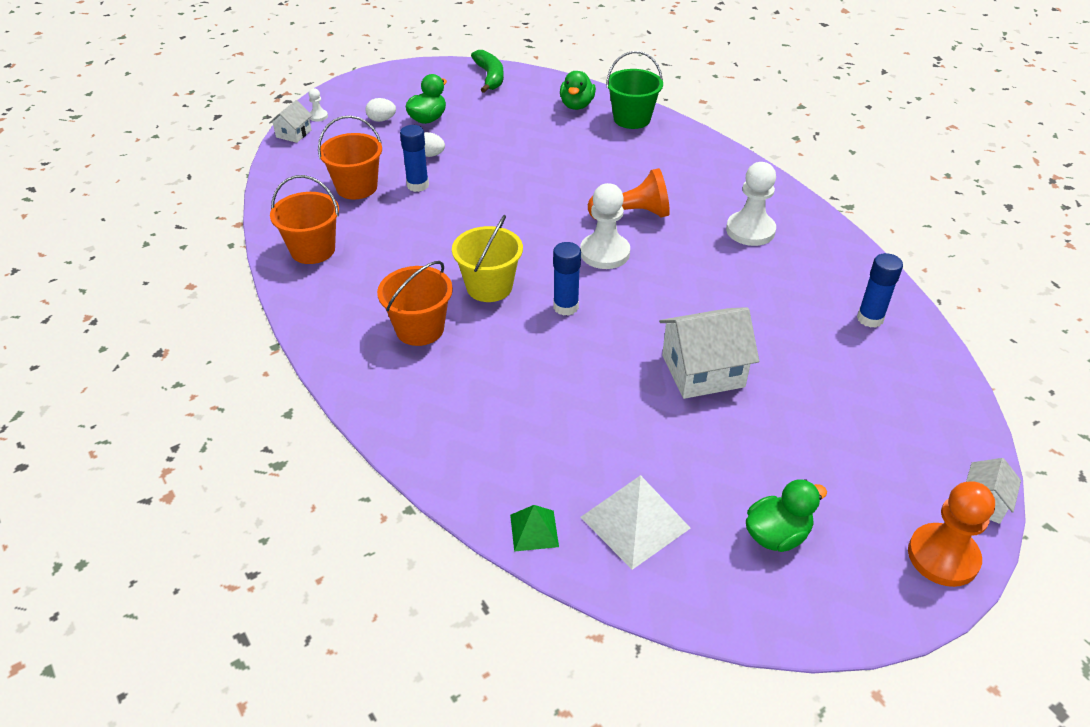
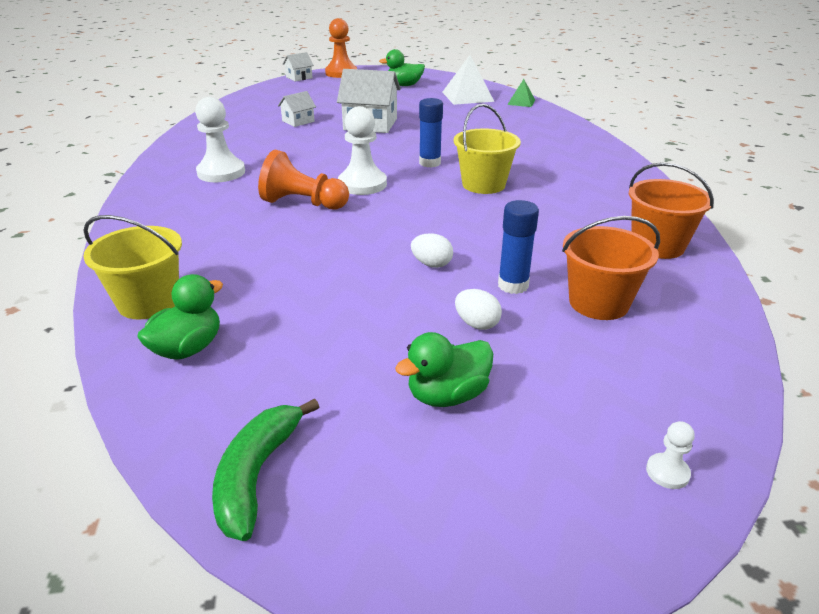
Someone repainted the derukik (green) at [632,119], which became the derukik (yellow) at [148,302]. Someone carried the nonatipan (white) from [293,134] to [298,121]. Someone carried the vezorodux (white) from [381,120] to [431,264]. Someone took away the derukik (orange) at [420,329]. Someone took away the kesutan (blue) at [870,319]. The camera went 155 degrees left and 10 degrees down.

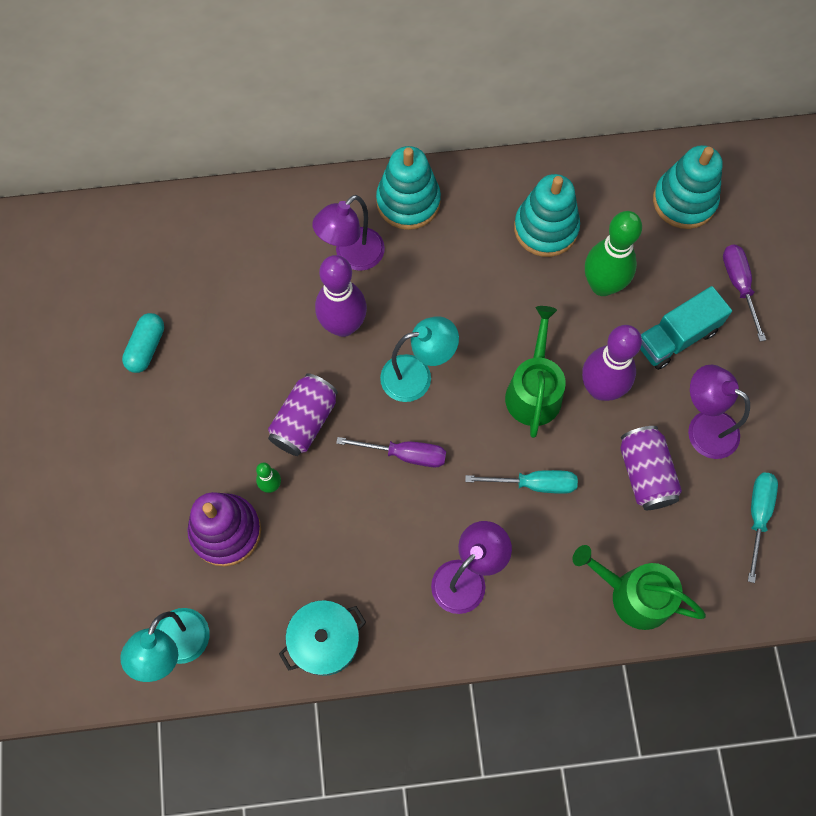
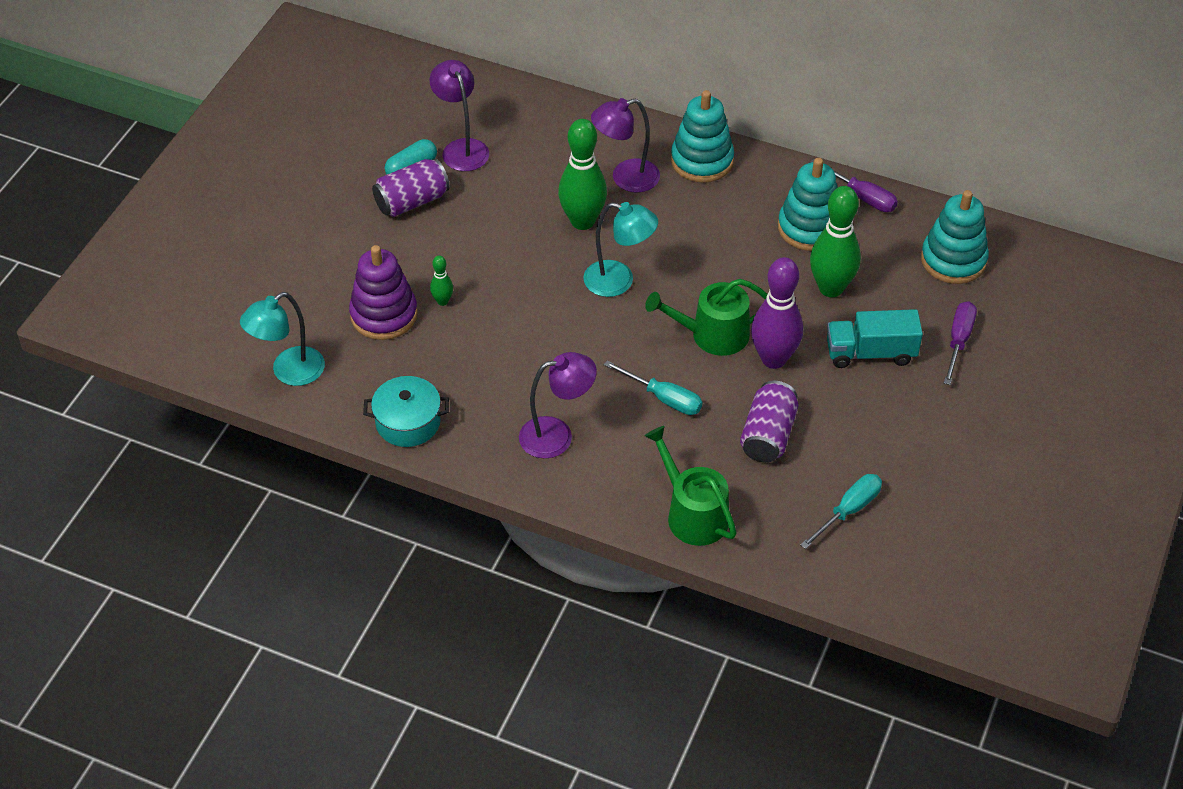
Someone carried the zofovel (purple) from [304,421] to [412,201]. Someone carried the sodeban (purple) from [703,427] to [461,148]. Someone repainted the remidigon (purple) at [343,325], which became the remidigon (green) at [582,221]. Someone rotated the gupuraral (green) at [534,391] by 135 degrees counterclockwise. Someone carried the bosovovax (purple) from [405,454] to [862,196]. The camera went 30 degrees right and 20 degrees down.

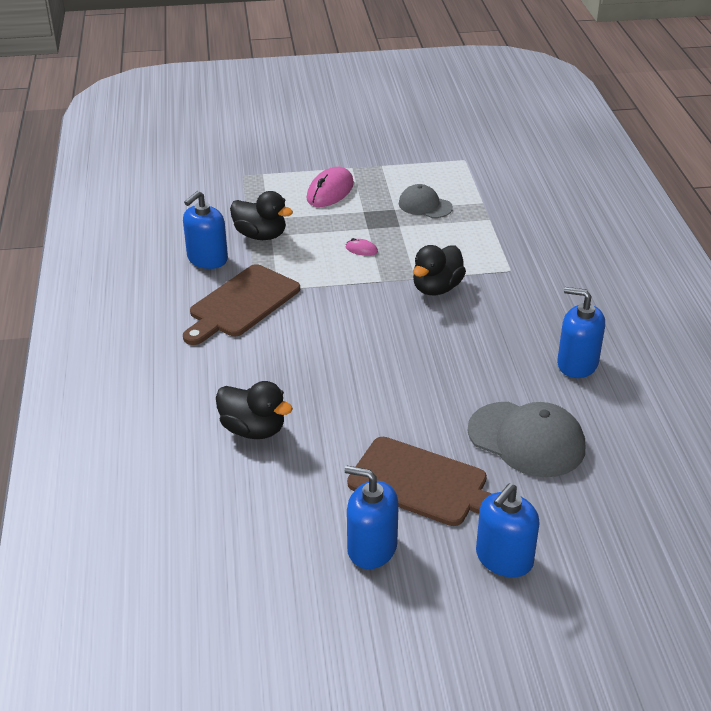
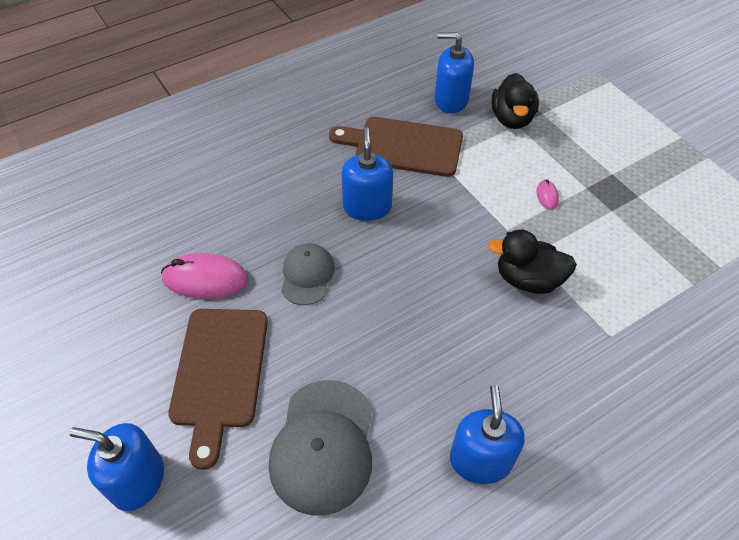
Someone carried the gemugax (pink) from [330,191] to [205,279]. Someone carried the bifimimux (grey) from [425,205] to [307,275]. Someone carried the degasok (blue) from [372,548] to [367,207]. Someone took away the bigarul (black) at [253,429]. The camera went 65 degrees right and 15 degrees up.

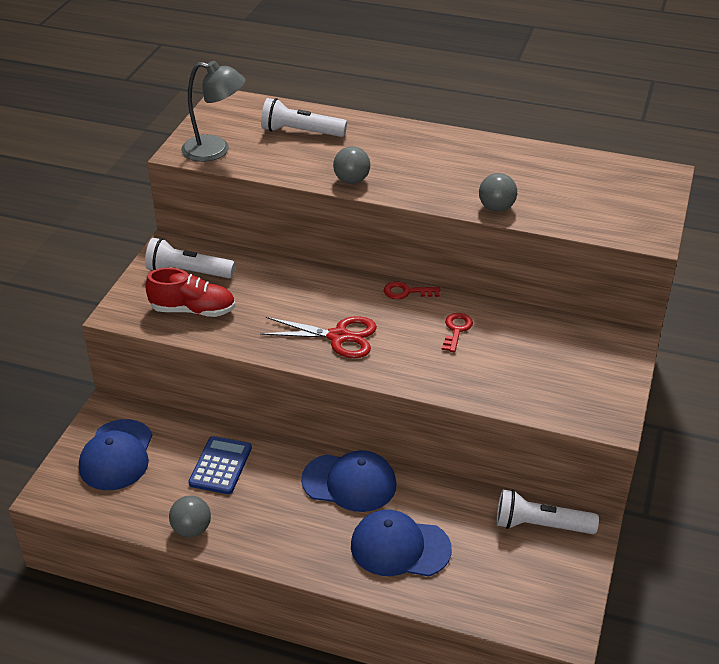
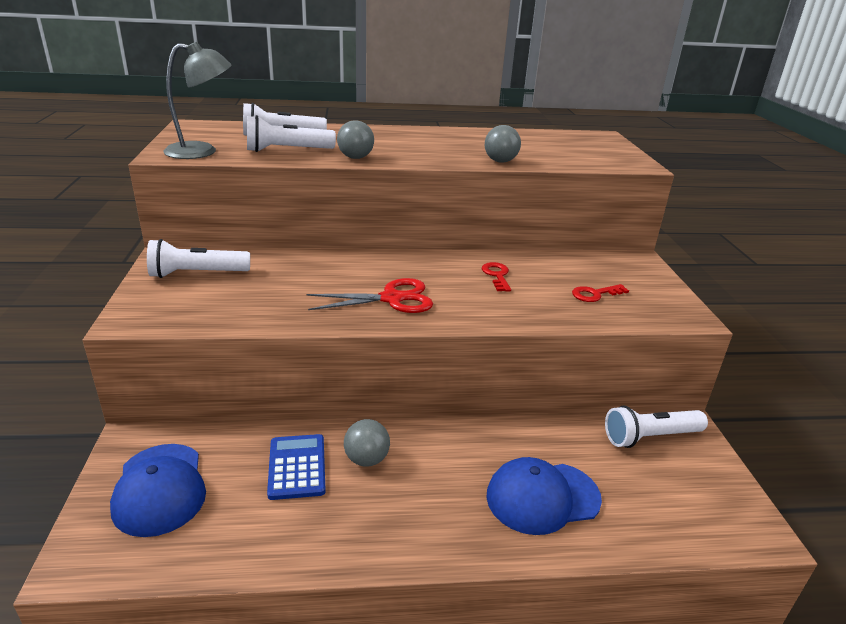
Someone put down the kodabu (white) at [287,150]. Someone carried the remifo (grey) from [192,529] to [366,459]. Someone carried the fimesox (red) from [407,292] to [595,294]. Someone took away the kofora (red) at [193,310]. Someone took away the bifimimux (blue) at [349,482]. The camera went 25 degrees left and 10 degrees down.

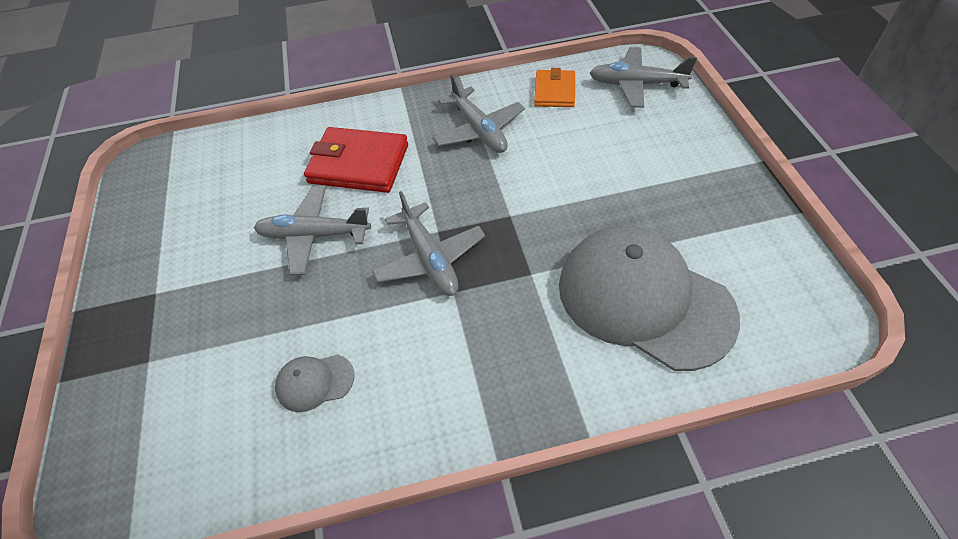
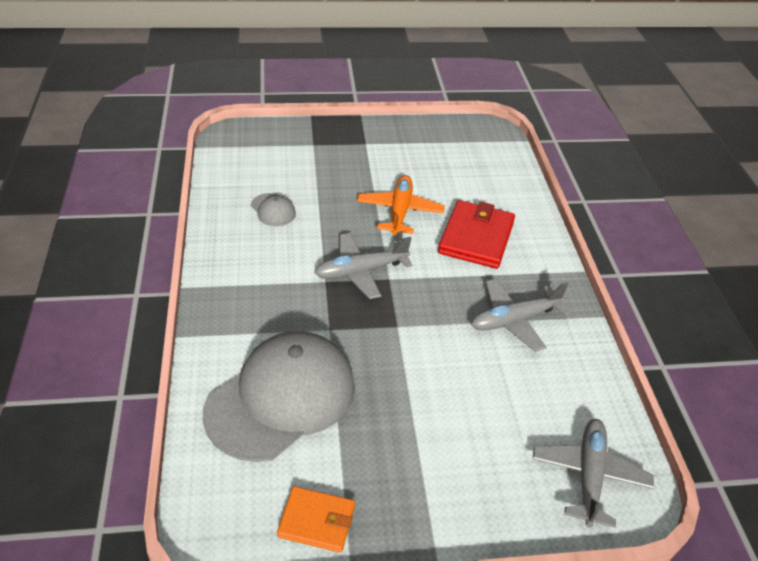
Someone rotated the bifimimux (grey) at [315,382] by 150 degrees clockwise. Someone carried the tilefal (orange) from [554,91] to [317,521]. Someone repainted the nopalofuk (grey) at [314,235], which became the nopalofuk (orange) at [400,211]. The camera went 90 degrees right and 10 degrees down.

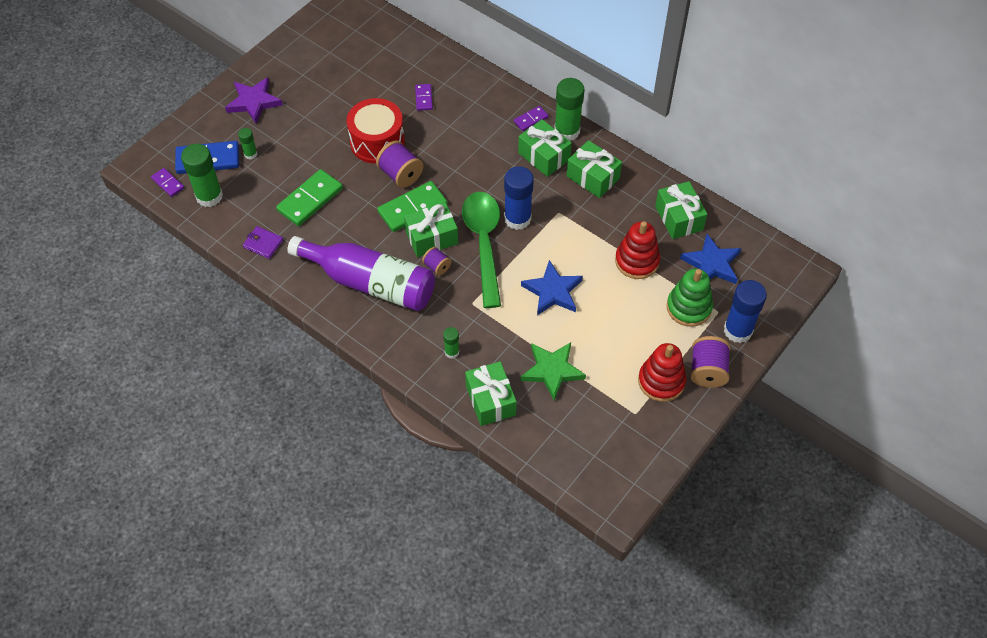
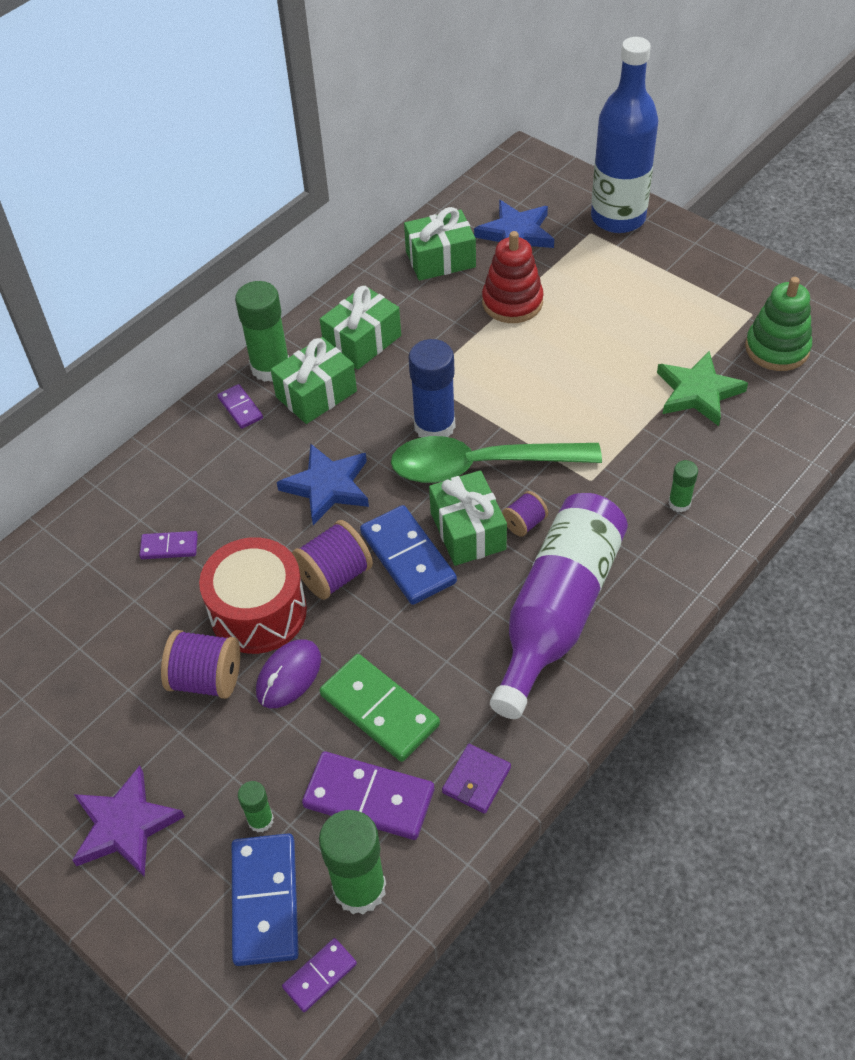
Someone carried the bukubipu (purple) from [707,371] to [206,679]. Someone put down the gemugax (purple) at [289,675]. Someone carried the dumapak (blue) from [553,291] to [327,486]. Someone put down the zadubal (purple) at [369,798]. Someone repainted the zadubal (green) at [412,209], which became the zadubal (blue) at [408,557]. Someone swapped the kesutan (blue) at [738,330] for the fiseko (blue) at [618,218]. Someone carried the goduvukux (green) from [688,307] to [777,348]. Someone took away the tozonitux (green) at [490,400]. Someone took away the goduvukux (red) at [661,381]. The camera went 85 degrees left and 5 degrees down.

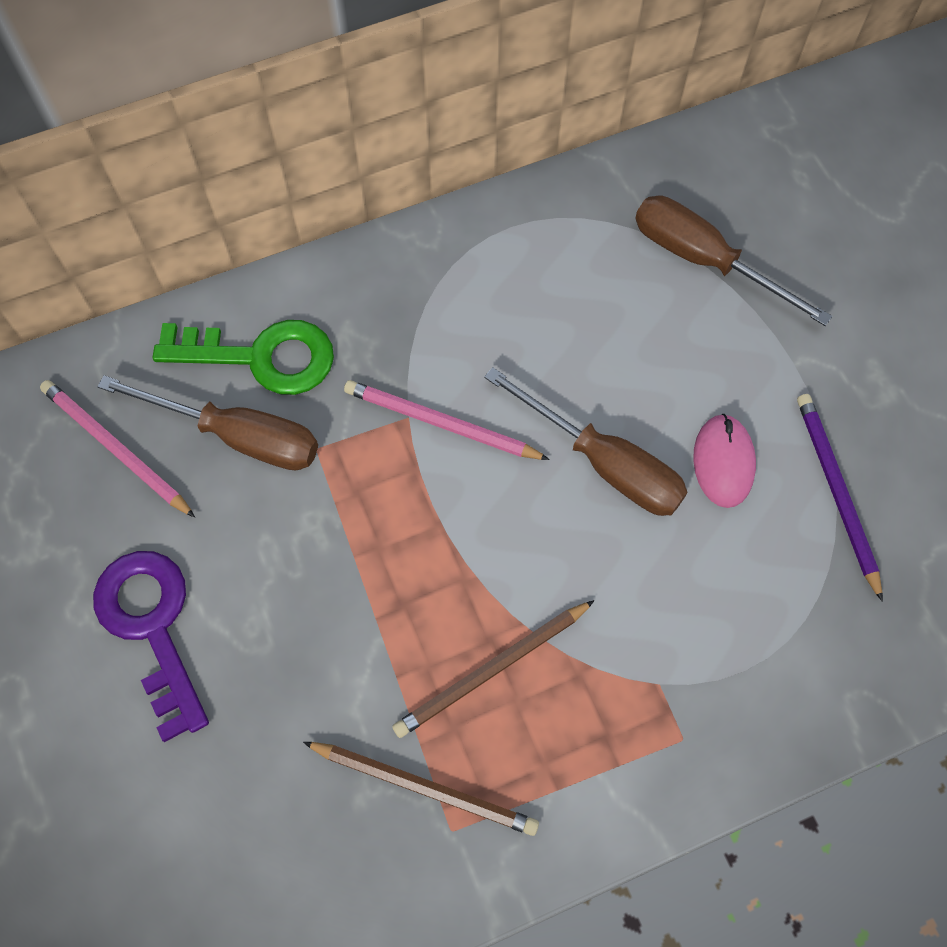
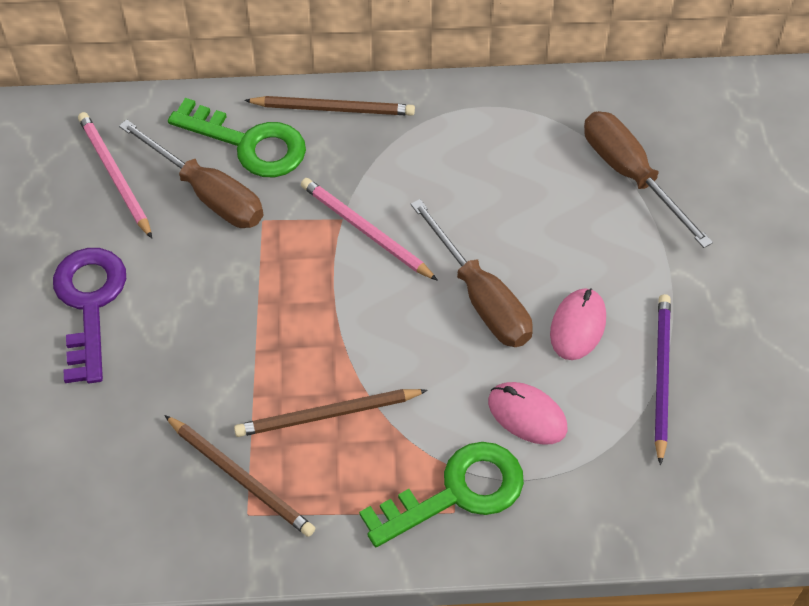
Someone put down the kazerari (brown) at [333,109]. Someone put down the fimesox (green) at [456,493]. Someone put down the gemugax (pink) at [527,415]. The camera went 20 degrees right and 10 degrees down.

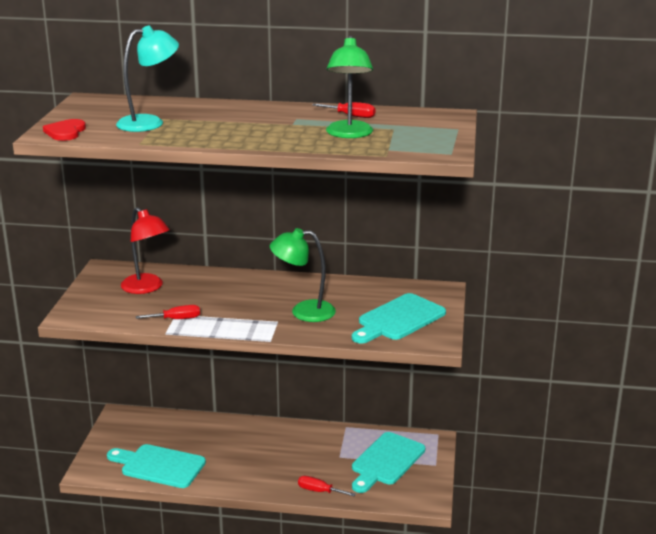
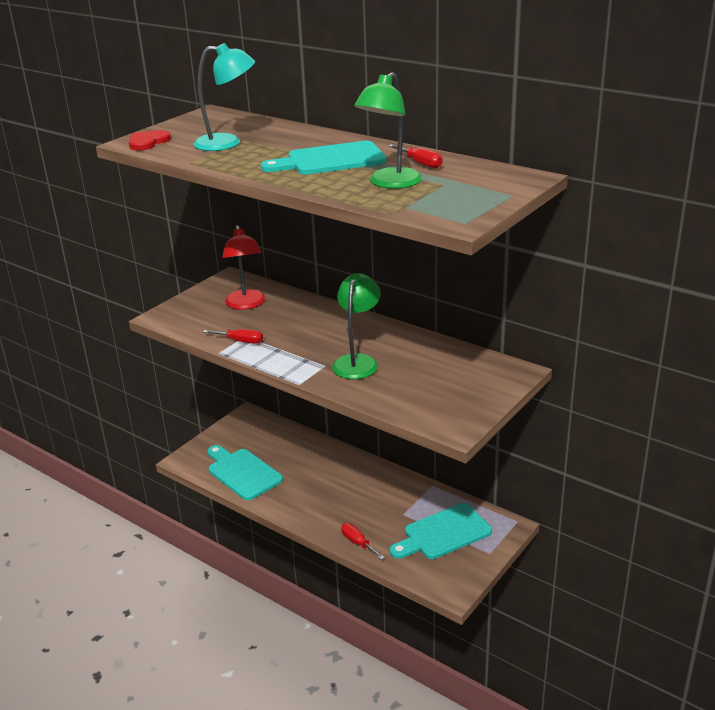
Someone carried the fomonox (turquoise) from [398,319] to [330,160]. Someone rotated the sodeban (green) at [303,311] by 75 degrees clockwise. The camera went 30 degrees right and 5 degrees up.

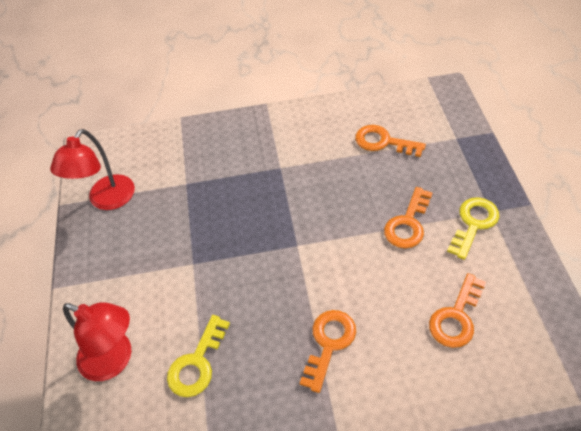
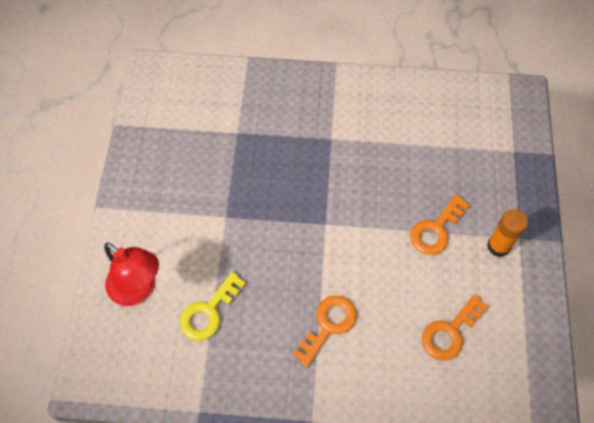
Someone swapped the fimesox (yellow) at [473,223] for the kesutan (orange) at [498,246]. Someone took away the sodeban (red) at [106,200]. Someone took away the fimesox (orange) at [383,142]. The camera went 10 degrees right and 10 degrees up.

